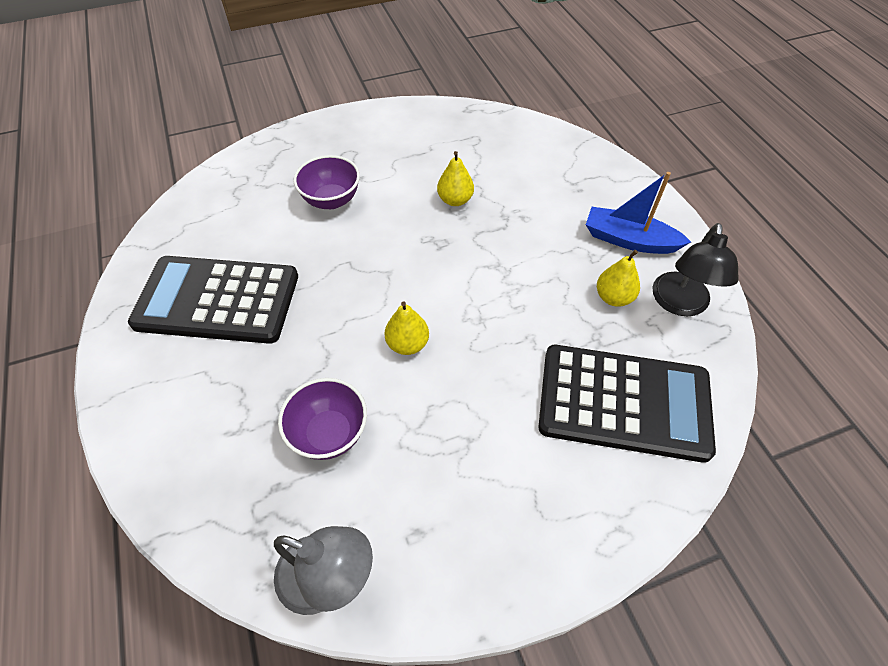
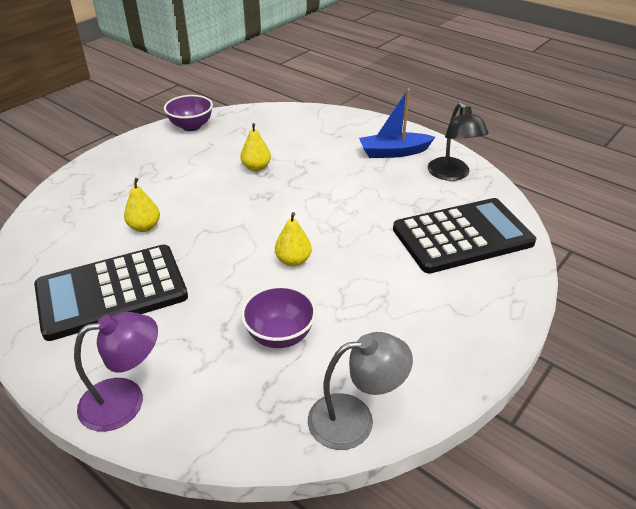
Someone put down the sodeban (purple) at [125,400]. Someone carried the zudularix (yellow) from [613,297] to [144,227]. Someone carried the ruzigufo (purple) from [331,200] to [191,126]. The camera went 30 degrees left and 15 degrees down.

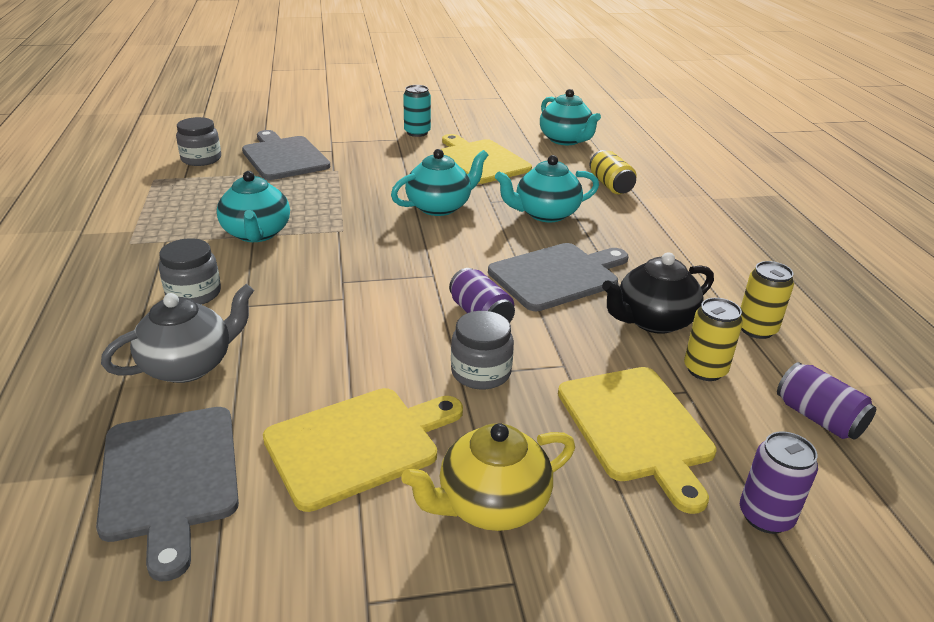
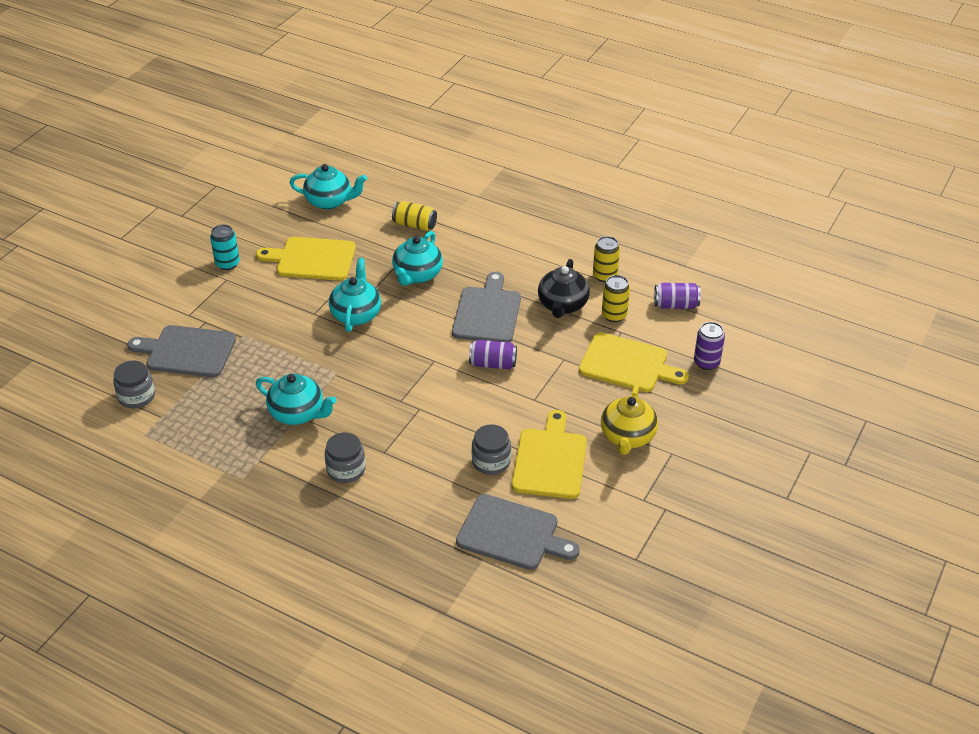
Someone carried the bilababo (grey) from [481,372] to [491,461]. Someone took away the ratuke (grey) at [189,365]. The camera went 50 degrees left and 10 degrees up.

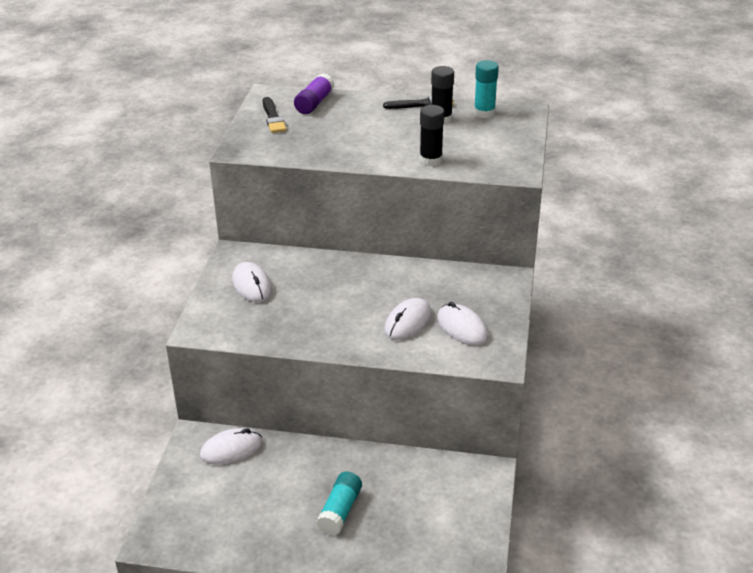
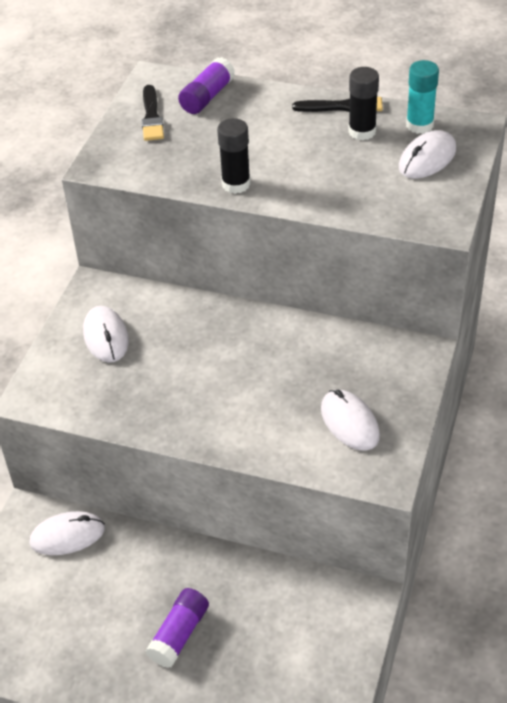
Someone repainted the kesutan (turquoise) at [340,511], which became the kesutan (purple) at [179,634]. Someone carried the kesutan (black) from [431,160] to [236,184]. Someone carried the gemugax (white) from [408,322] to [427,158]. The camera went 10 degrees right and 10 degrees up.

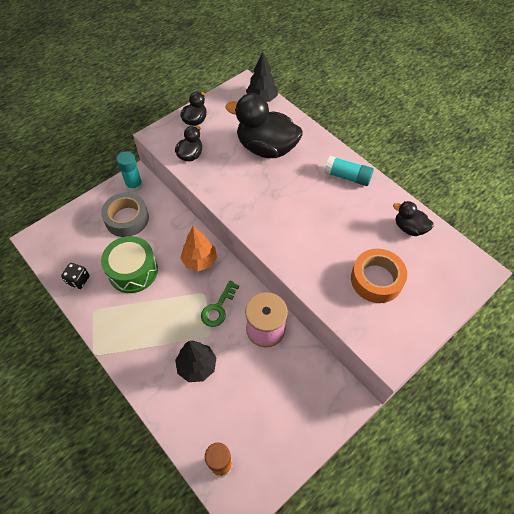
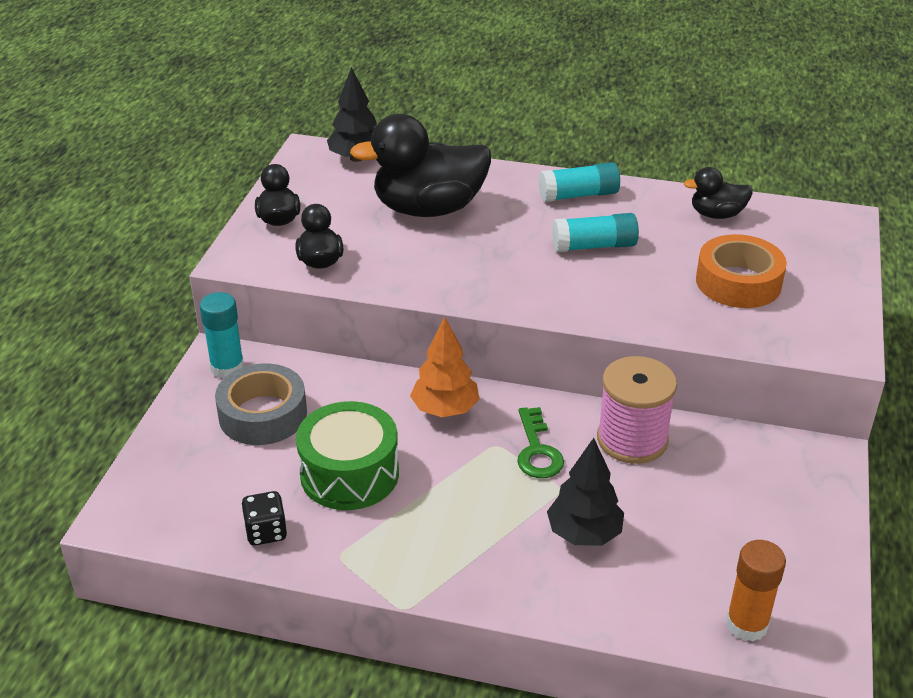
Someone put down the kesutan (turquoise) at [594,246]. The camera went 35 degrees left and 20 degrees down.

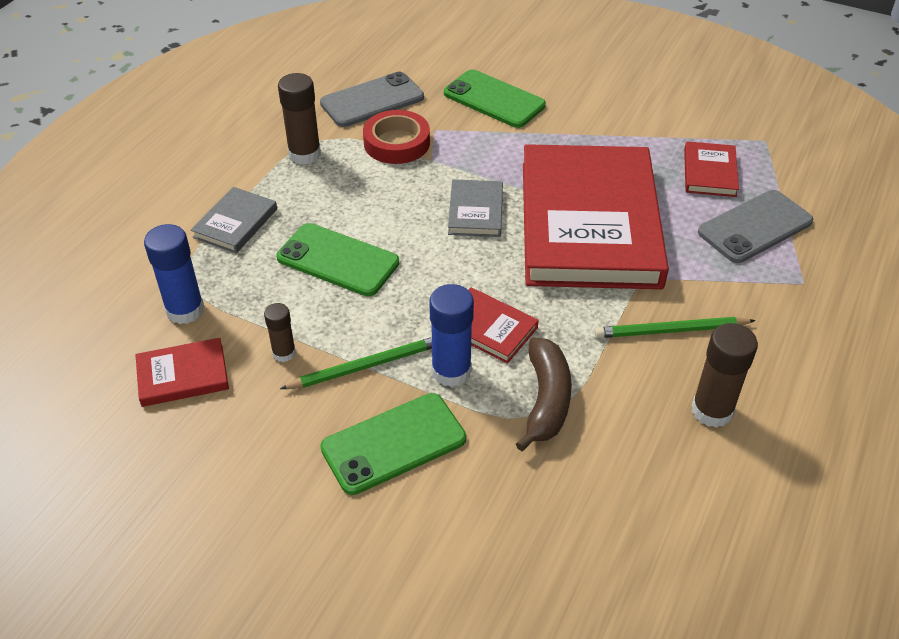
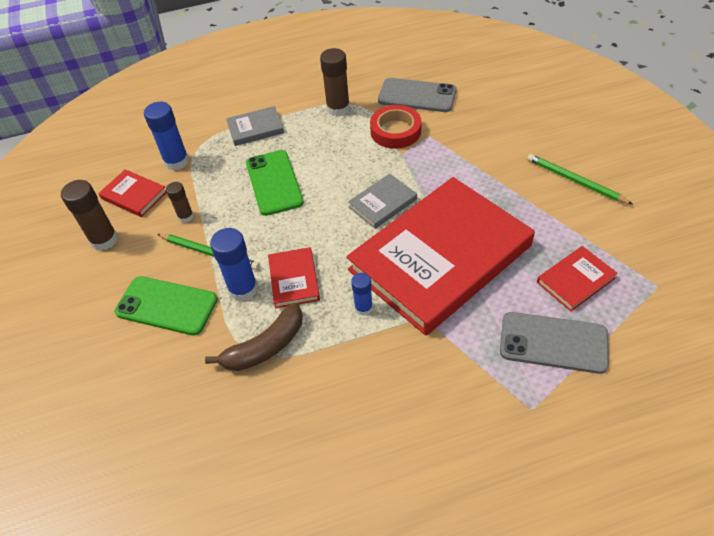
Someone carried the kesutan (brown) from [712,411] to [104,240]. Someone put down the kesutan (blue) at [363,308]. Someone carried the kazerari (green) from [671,331] to [575,181]. Someone took away the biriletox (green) at [494,99]. The camera went 50 degrees right and 5 degrees up.

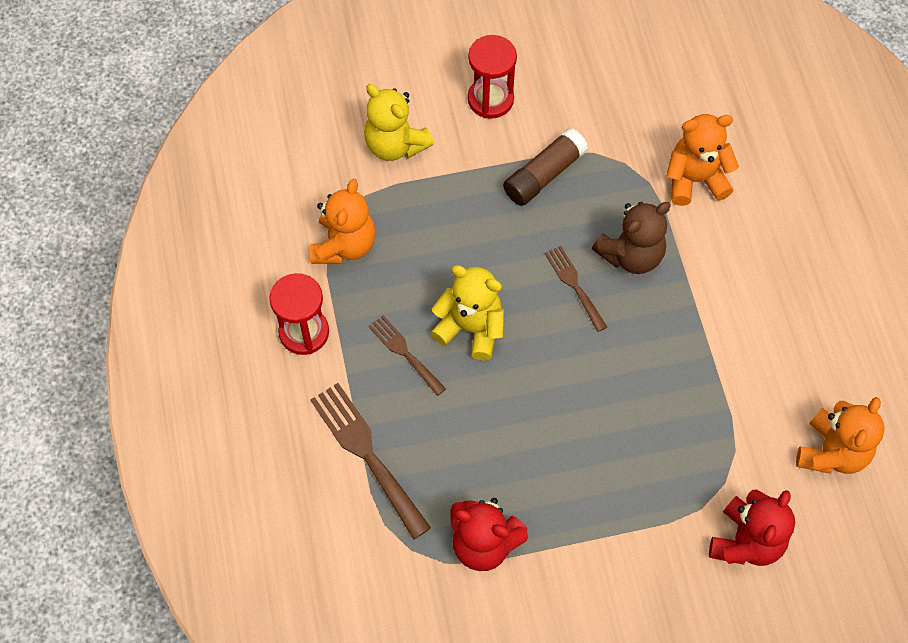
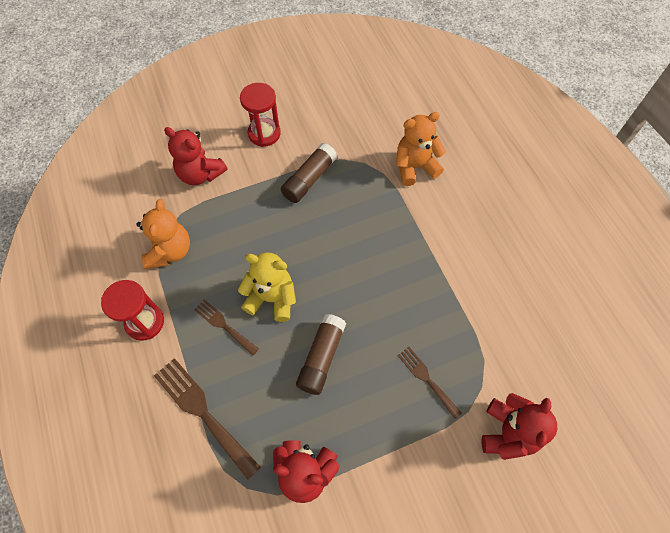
Someone repainted the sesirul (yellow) at [395,145], which became the sesirul (red) at [200,174]. Someone put down the kesutan (brown) at [321,357]. Someone carried the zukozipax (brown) from [574,285] to [427,379]. Someone took away the sesirul (brown) at [631,255]. Someone took away the sesirul (orange) at [832,452]. The camera went 10 degrees left and 0 degrees up.

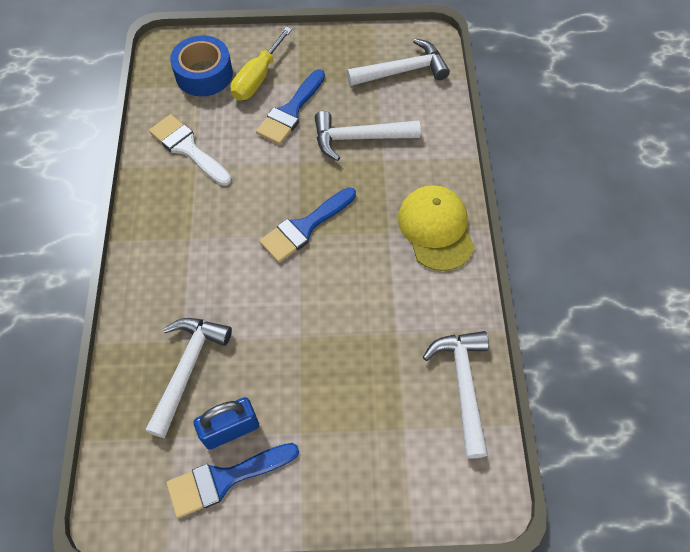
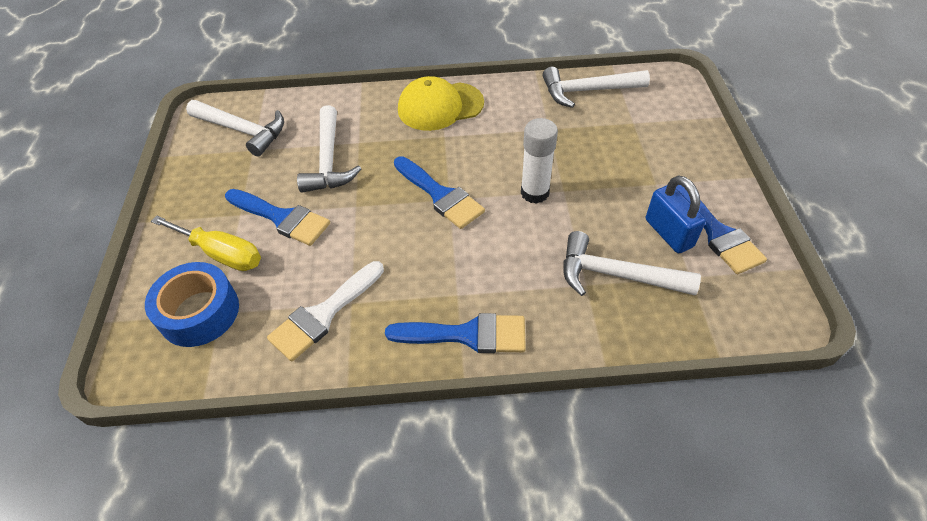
Someone rotated the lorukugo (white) at [403,71] by 135 degrees clockwise. Someone put down the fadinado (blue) at [467,335]. Someone put down the kesutan (white) at [534,193]. The camera went 90 degrees left and 10 degrees down.

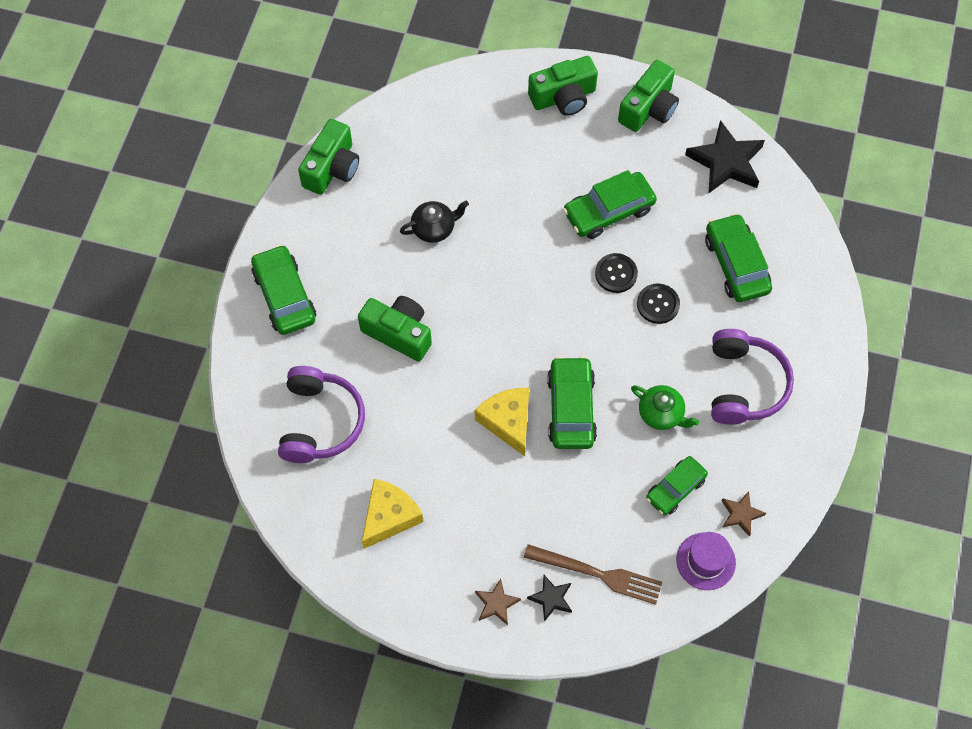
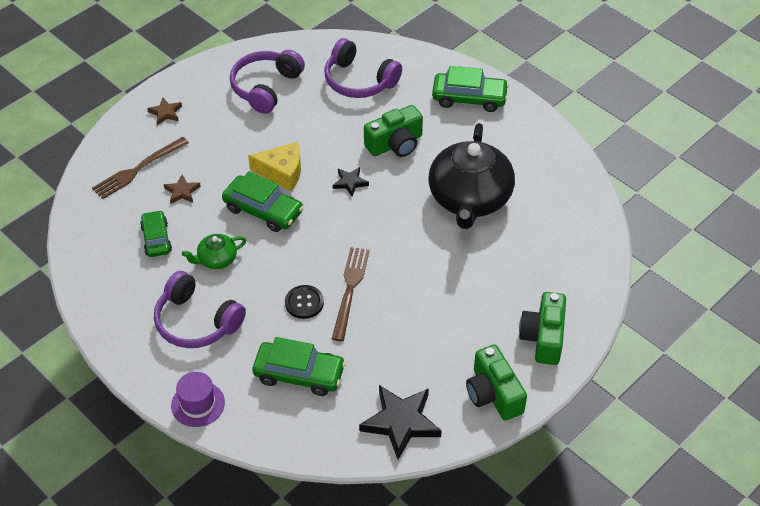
Someone carried the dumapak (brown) from [741,514] to [182,192]. Someone carried the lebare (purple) from [705,561] to [198,404]. Someone swapped the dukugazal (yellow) at [389,516] for the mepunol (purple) at [266,87]. Someone swapped the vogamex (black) at [616,274] for the zukozipax (brown) at [350,289]. Someone carried the dumapak (black) from [551,598] to [350,182]. Someone scaled the ratuke (black) at [434,228] by 2.24. Someone took away the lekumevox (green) at [332,168]. Someone took away the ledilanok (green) at [608,211]. The camera went 120 degrees right and 15 degrees down.

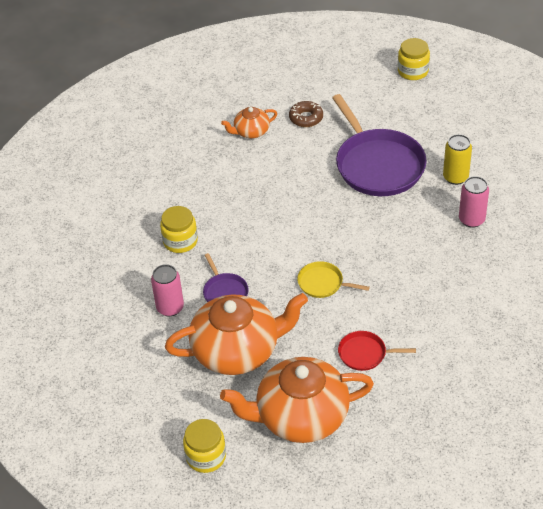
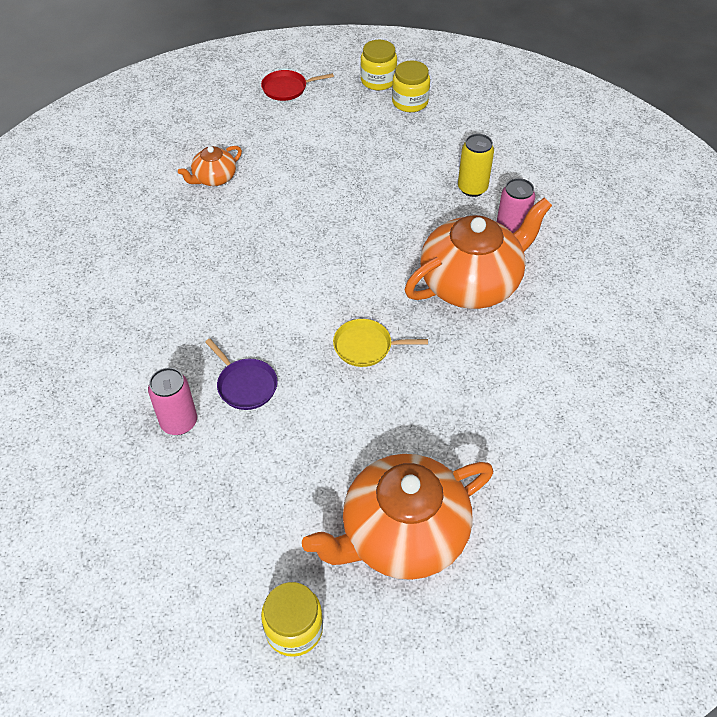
Someone carried the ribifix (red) from [365,354] to [287,88]. Someone carried the bilababo (yellow) from [180,241] to [410,102]. Someone carried the ratuke (orange) from [237,350] to [471,283]. Someone took away the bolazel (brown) at [306,118]. Someone took away the ribifix (purple) at [377,165]. The camera went 20 degrees left and 5 degrees up.

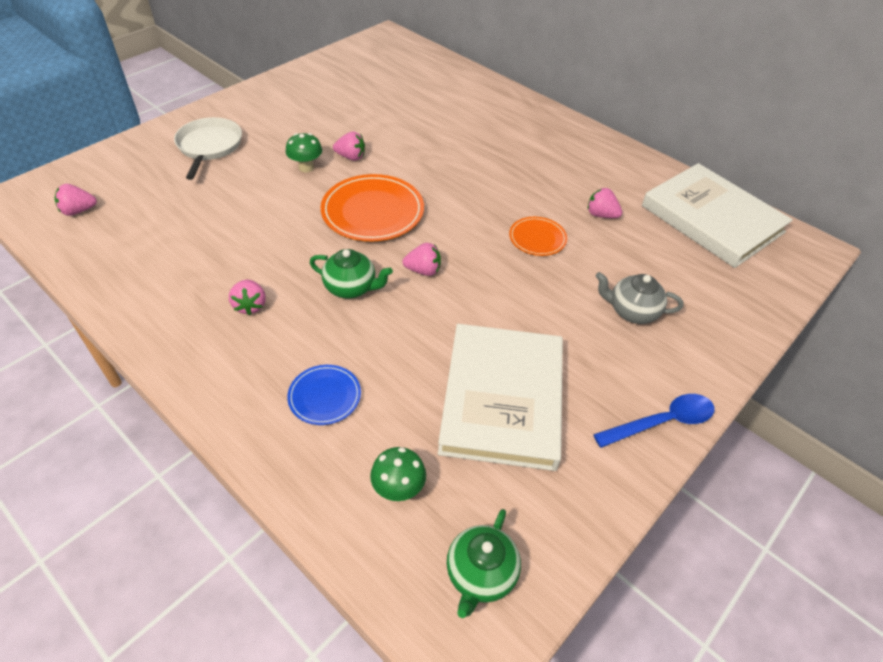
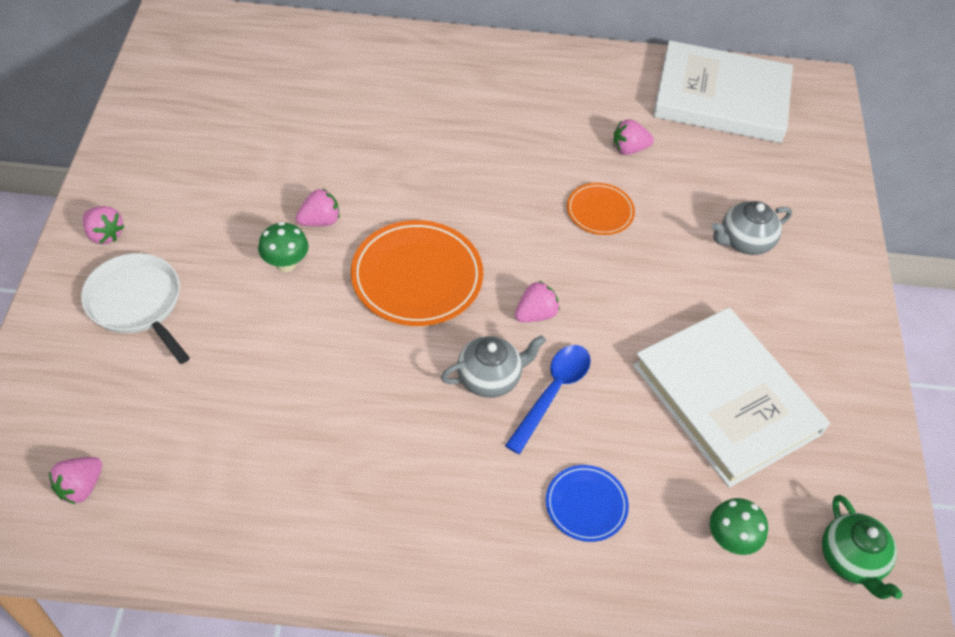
Someone carried the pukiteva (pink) from [250,305] to [105,234]. Someone repainted the ratuke (green) at [351,288], which became the ratuke (grey) at [490,378]. Someone carried the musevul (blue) from [662,422] to [552,393]. The camera went 40 degrees left and 5 degrees up.

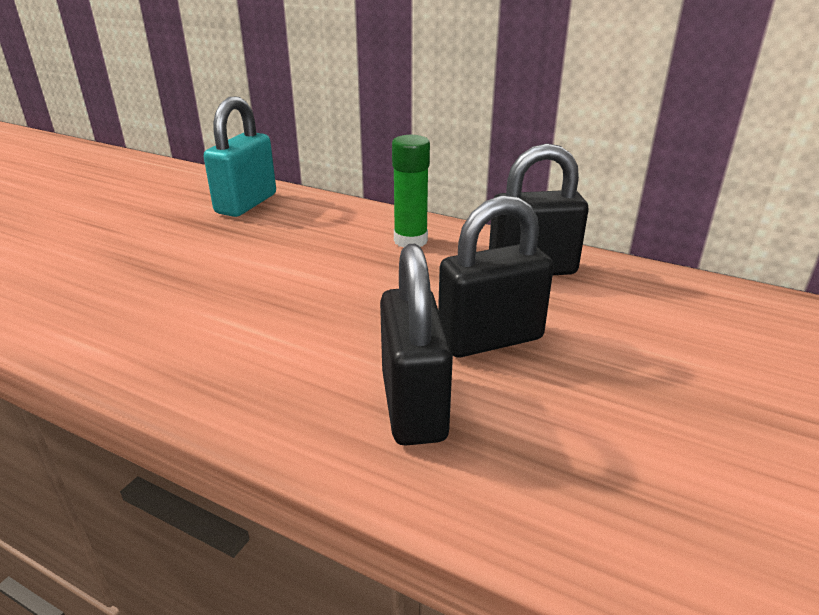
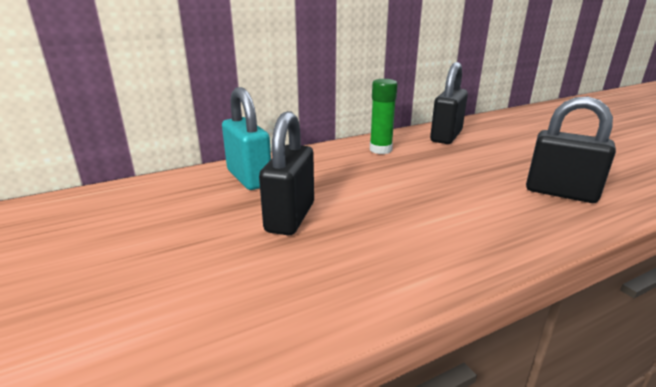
Someone carried the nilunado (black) from [490,339] to [290,217]. The camera went 55 degrees left and 5 degrees down.

